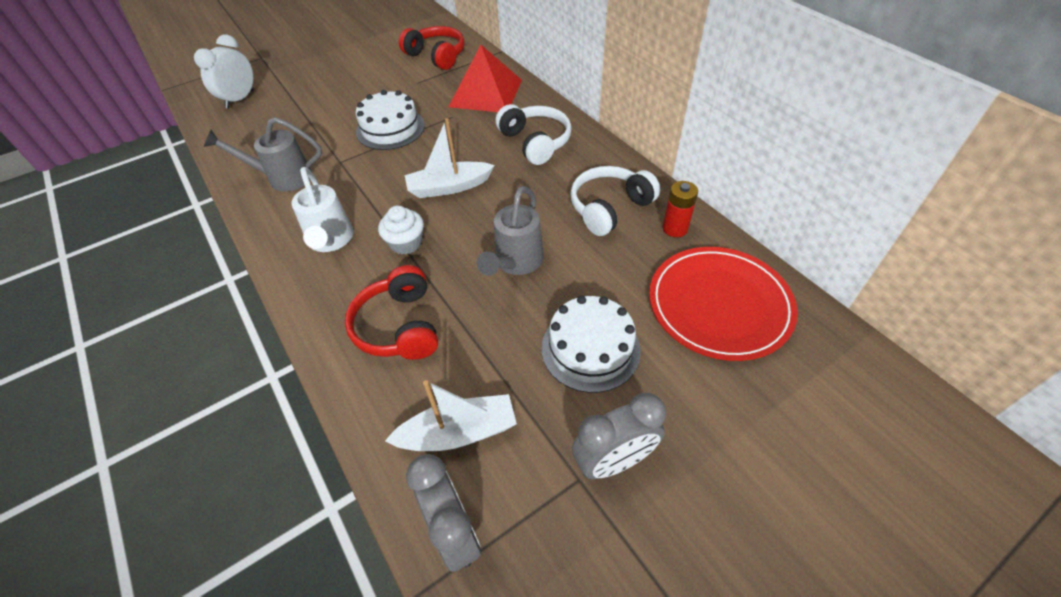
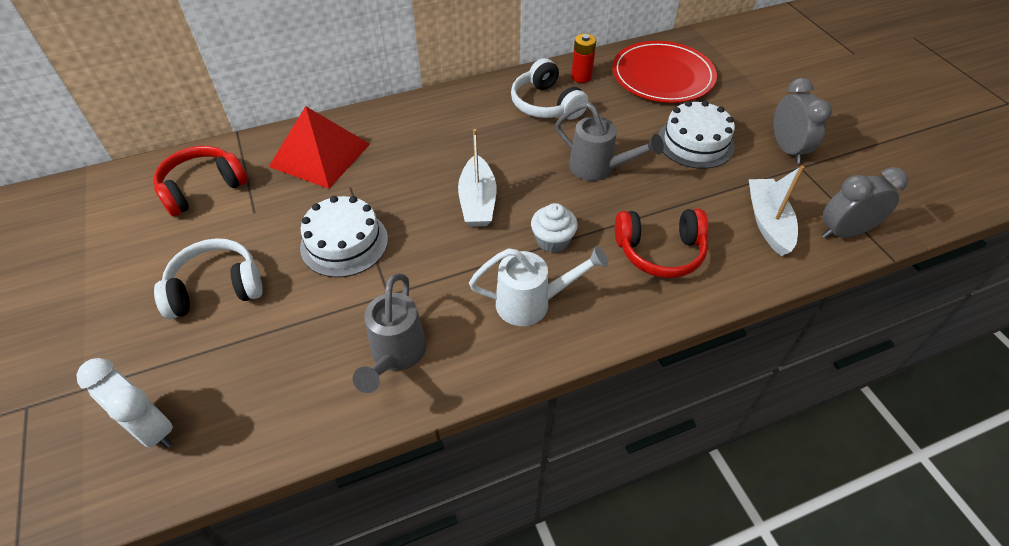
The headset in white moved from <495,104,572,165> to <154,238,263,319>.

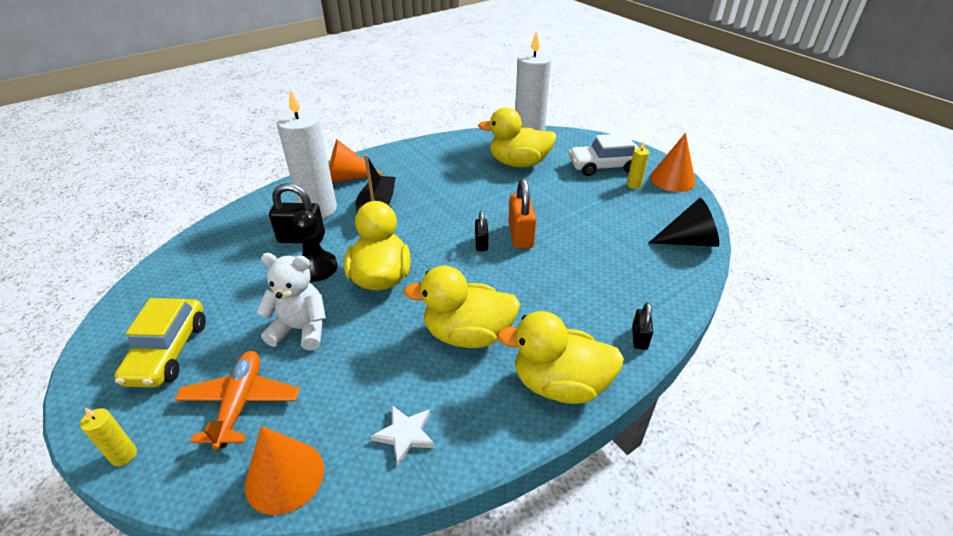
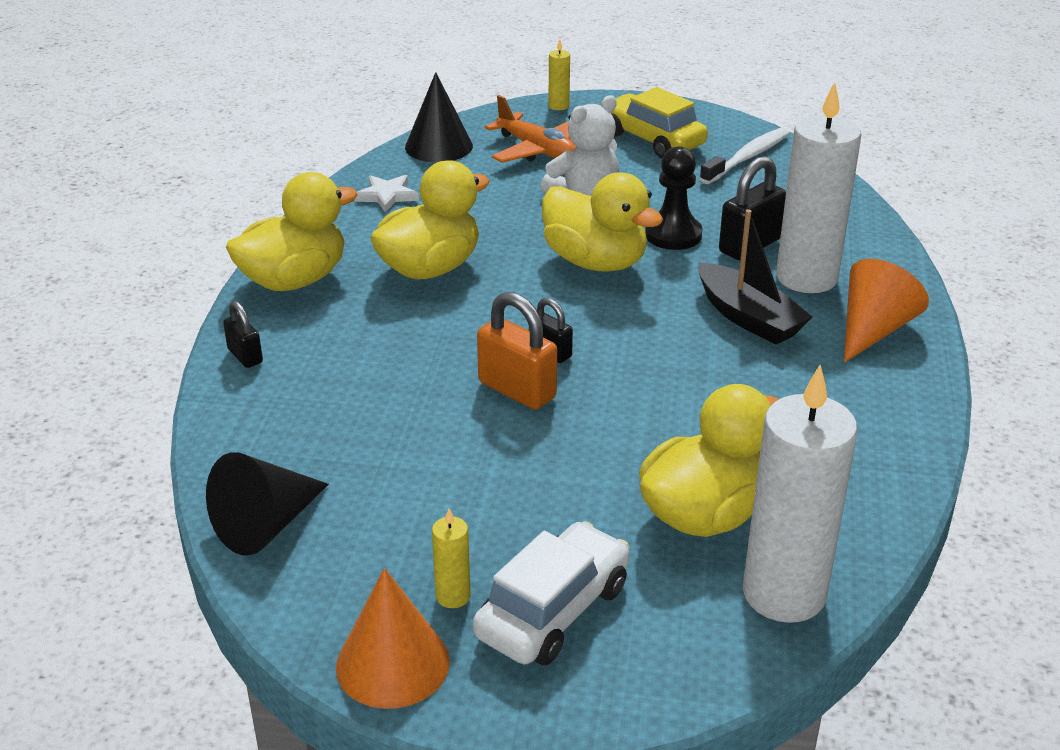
The toothbrush in white at <699,127,790,184> appeared. The cone in orange-coloured at <245,426,324,515> became the cone in black at <405,72,473,162>.

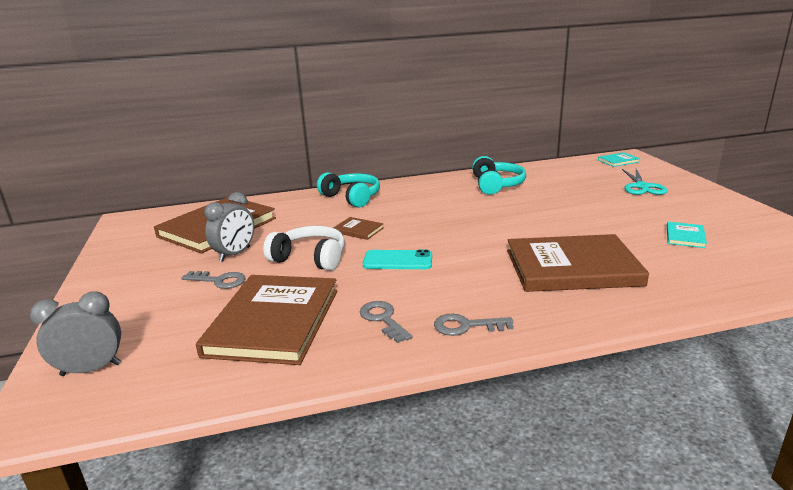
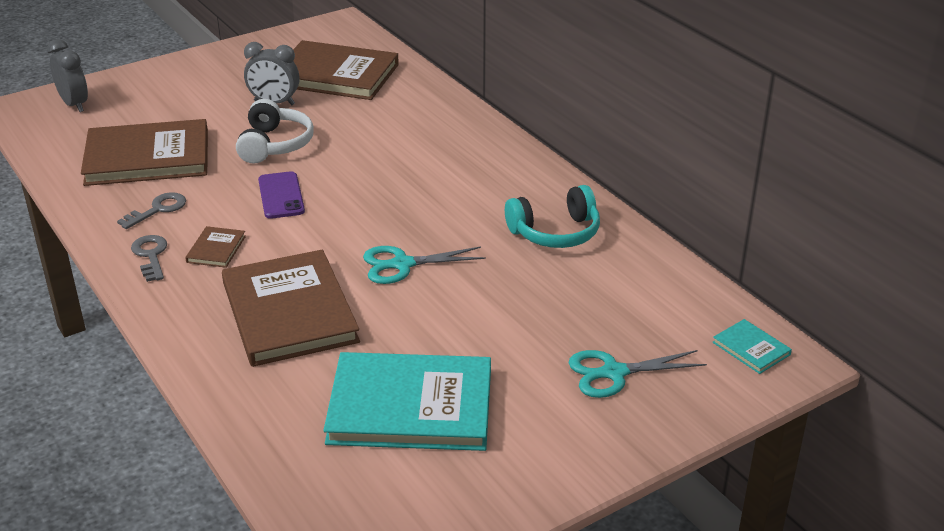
The door key in ash-grey at <181,271,246,289> disappeared. The headset in aqua at <317,172,380,208> disappeared. The pair of scissors in aqua at <363,246,486,284> appeared. The hardcover in dark brown moved from <333,217,384,240> to <185,226,246,268>. The mobile phone in aqua at <363,250,432,269> became the mobile phone in royal purple at <258,171,305,219>. The hardcover in aqua at <667,222,707,248> changed to 2.37 times the size.

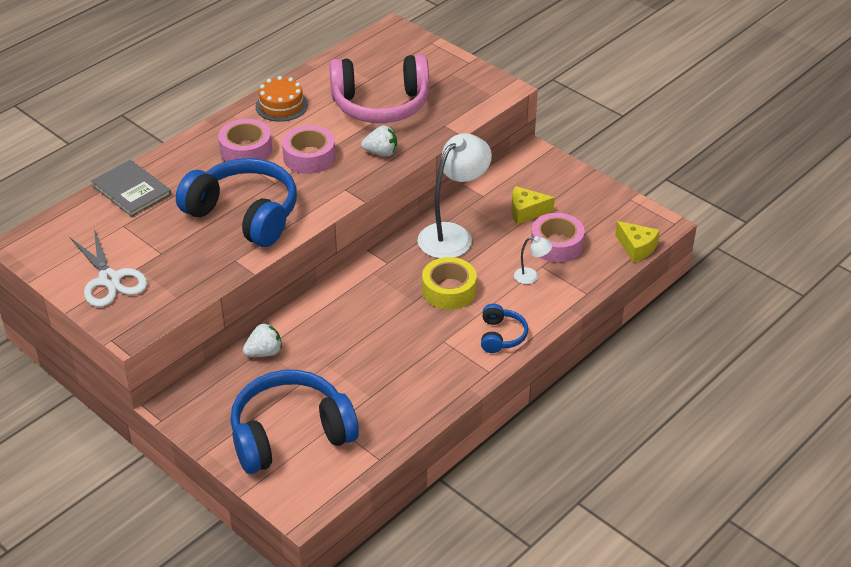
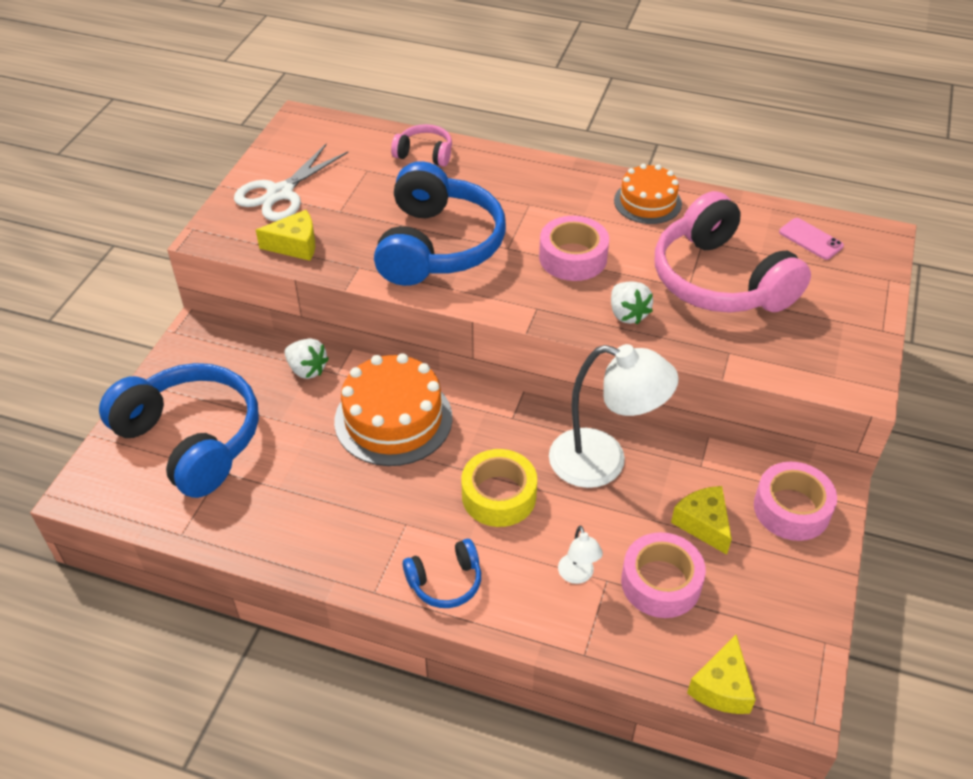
The piece of cheese in yellow at <256,210,315,261> appeared. The gateau in orange-coloured at <334,353,452,466> appeared. The mobile phone in rosy at <779,218,844,260> appeared. The roll of tape in rosy moved from <218,119,272,161> to <754,462,837,541>. The hardcover in ash-grey at <91,160,171,217> was replaced by the headset in rosy at <391,124,452,167>.

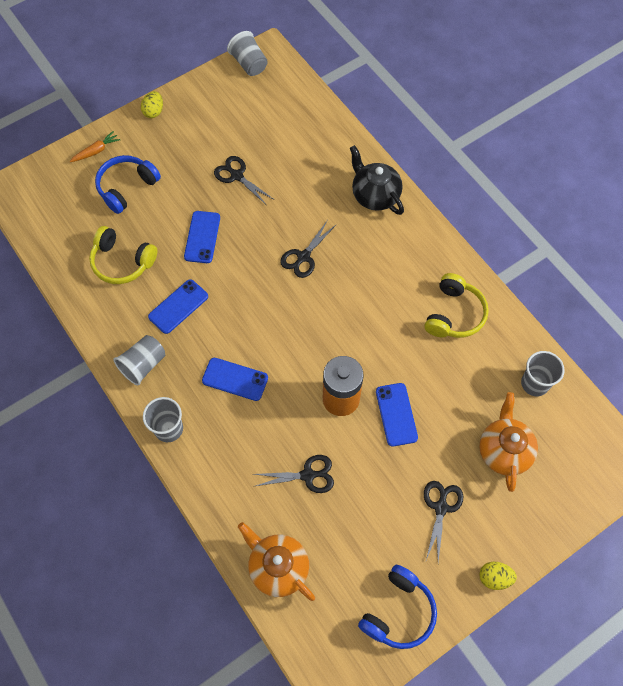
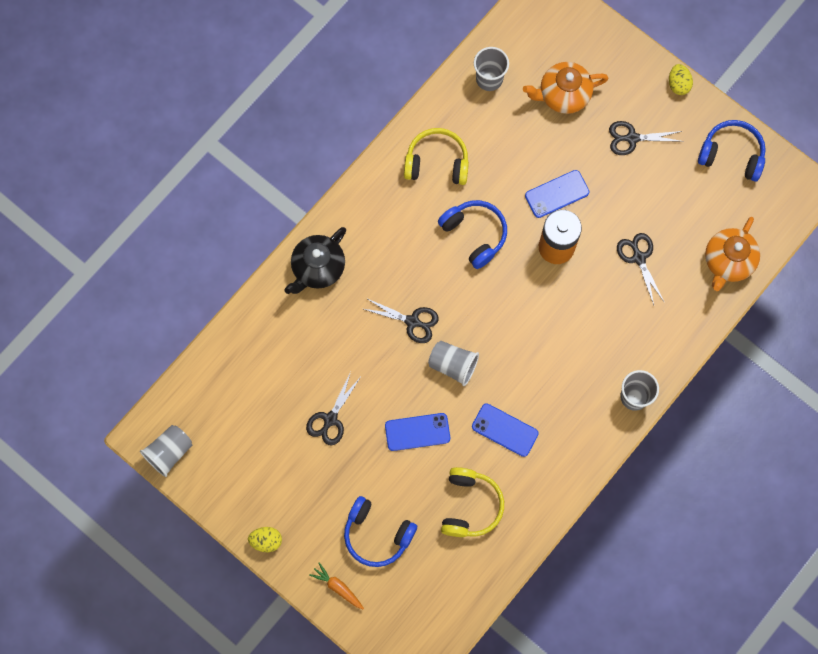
The mobile phone in blue at <202,358,268,401> disappeared. The headset in blue at <438,200,507,269> appeared. The cup in ash-grey moved from <113,335,165,386> to <428,341,479,386>.

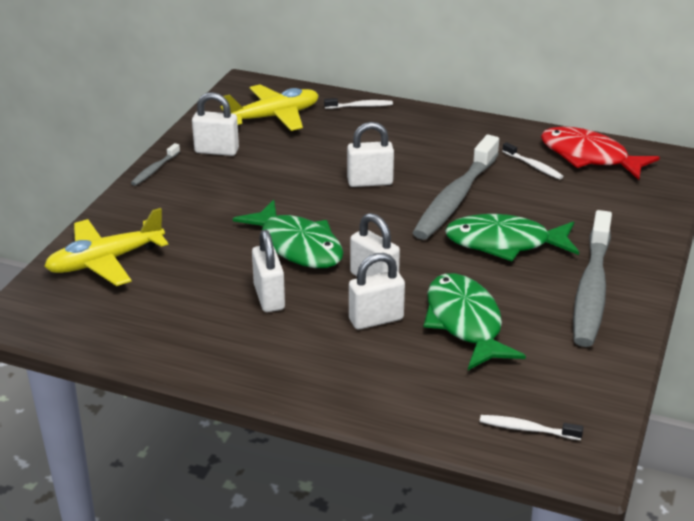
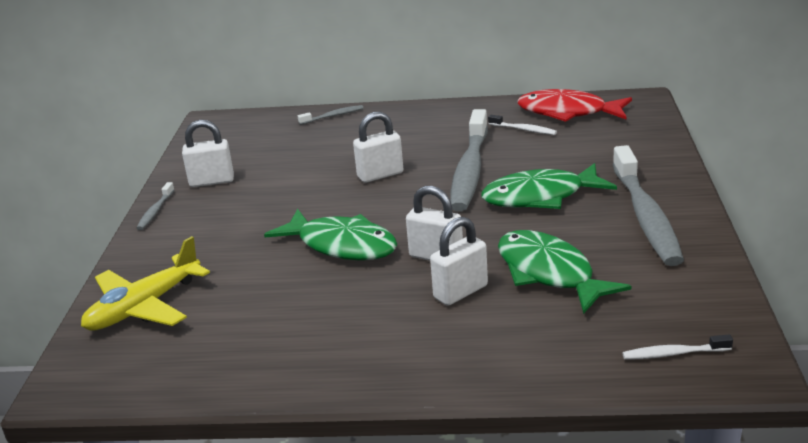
The plane in yellow at <220,84,319,131> disappeared. The small lock in white at <252,230,285,312> disappeared. The toothbrush in white at <324,98,393,109> became the toothbrush in ash-grey at <298,105,363,125>.

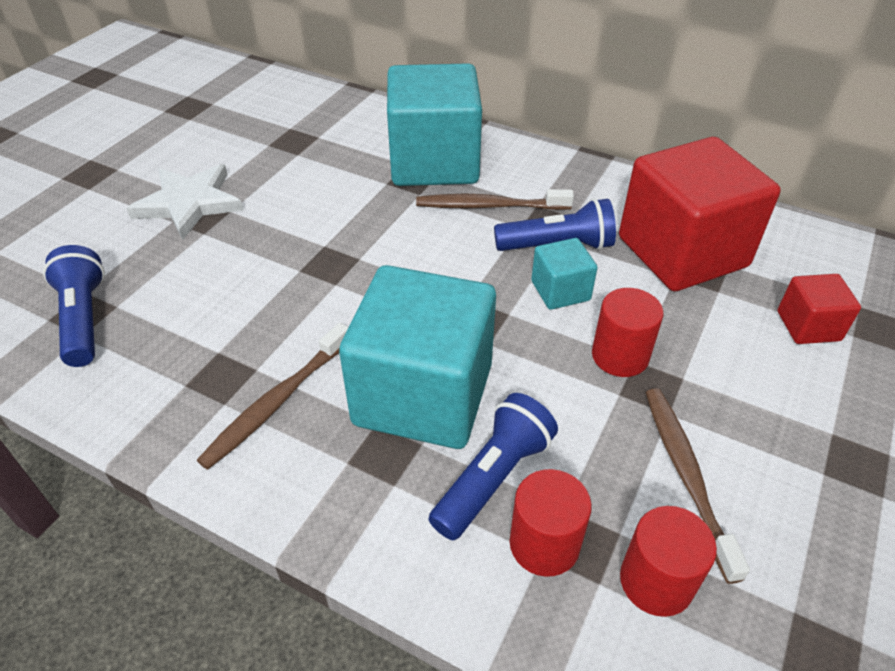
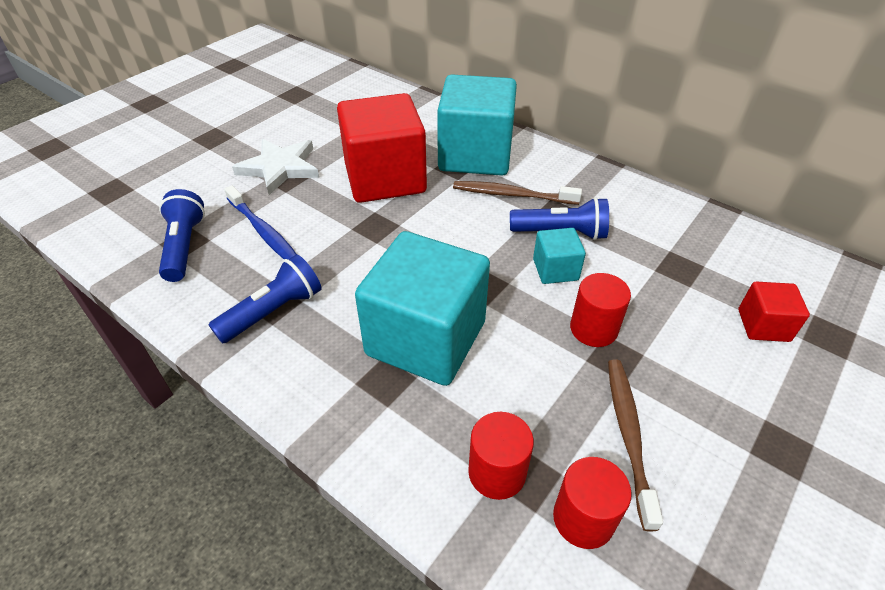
The toothbrush in dark brown at <196,323,349,470> disappeared. The toothbrush in blue at <224,185,296,259> appeared. The flashlight in blue moved from <429,393,558,540> to <209,254,322,343>. The cube in crimson moved from <619,137,781,291> to <337,93,427,203>.

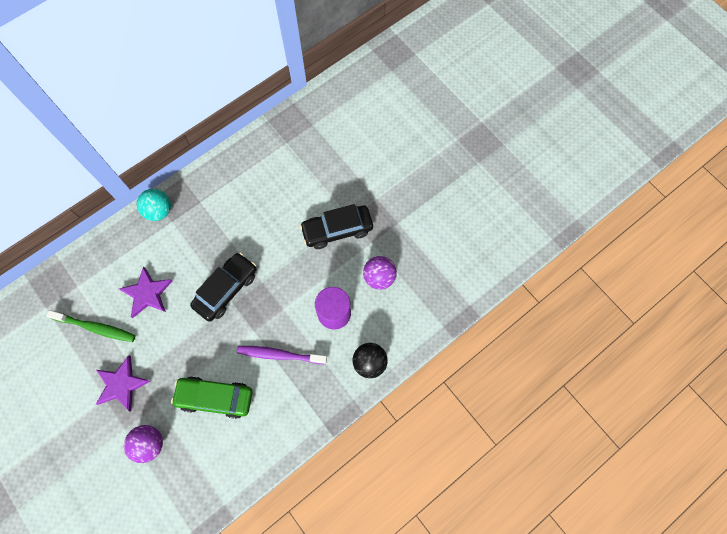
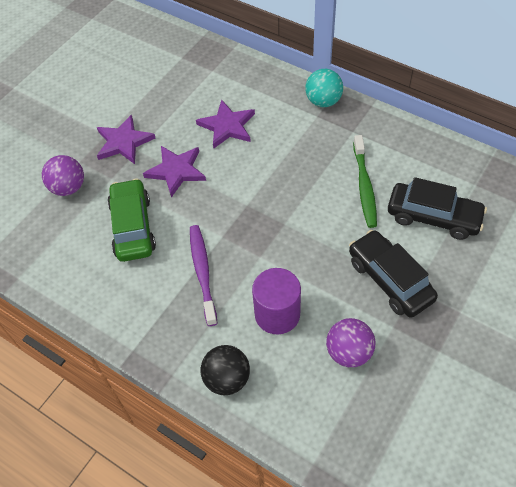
The five-pointed star in royal purple at <143,146,206,198> appeared. The toothbrush in emerald moved from <46,310,135,342> to <353,135,377,228>. The toy car in black moved from <190,252,256,322> to <388,177,487,240>.

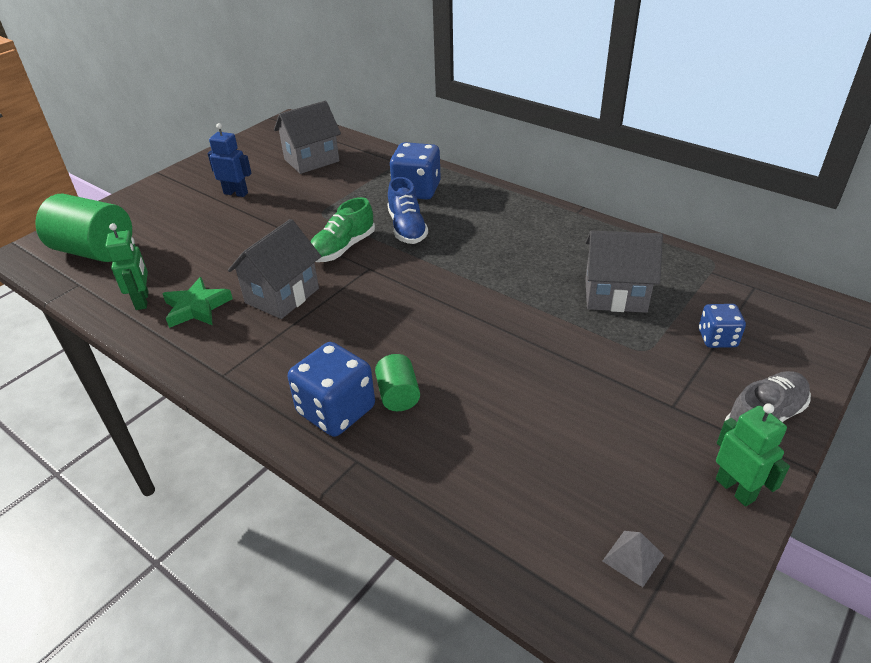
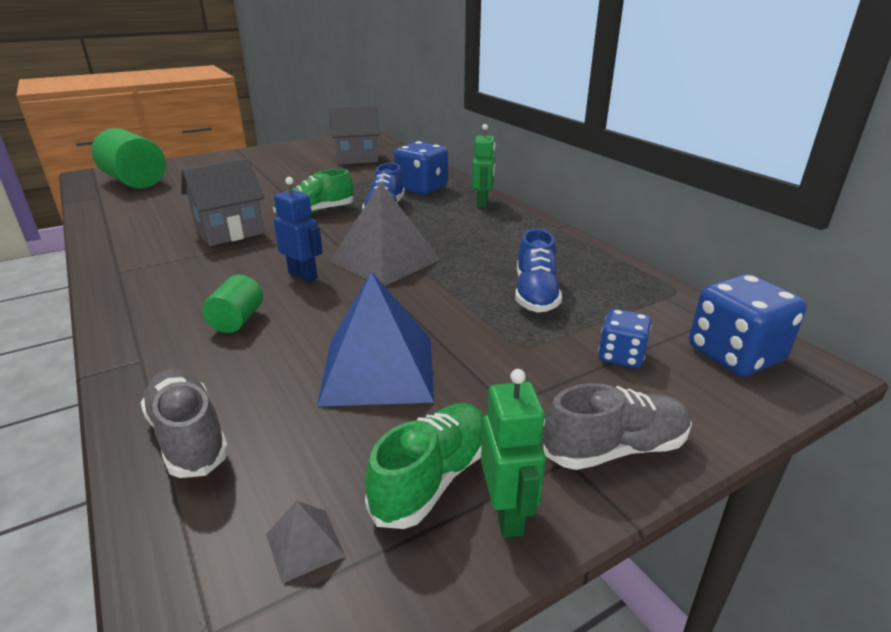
The five-pointed star in emerald at <162,277,233,328> disappeared. The sneaker in ash-grey at <140,369,229,478> appeared. The solid pyramid in blue at <317,271,434,406> appeared. The solid pyramid in ash-grey at <330,182,441,286> appeared. The sneaker in emerald at <365,403,484,529> appeared. The robot figure in emerald moved from <105,223,149,310> to <472,124,496,208>. The robot figure in blue moved from <207,123,252,197> to <274,177,323,282>. The dice in blue moved from <288,342,375,437> to <689,274,807,376>. The cottage in ash-grey at <585,231,663,313> was replaced by the sneaker in blue at <515,229,562,313>.

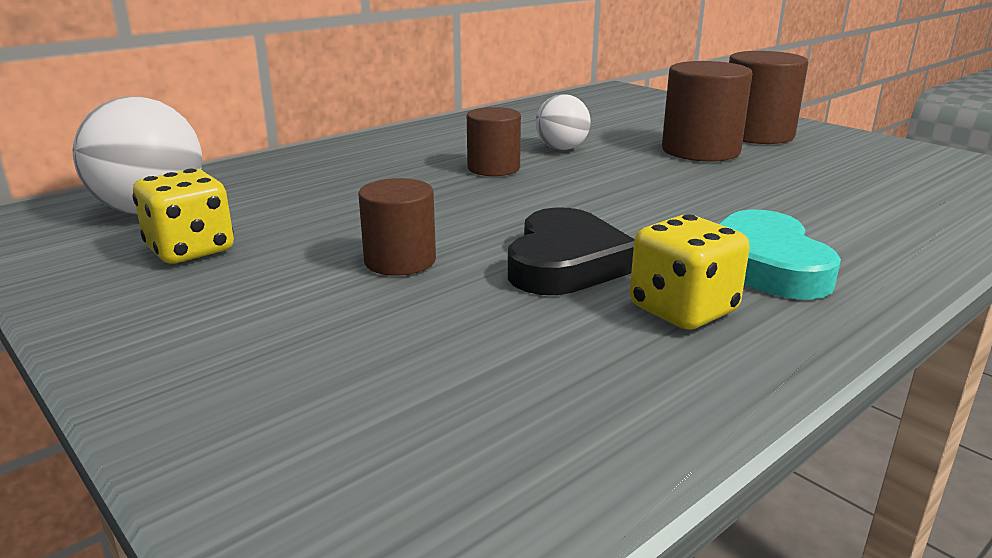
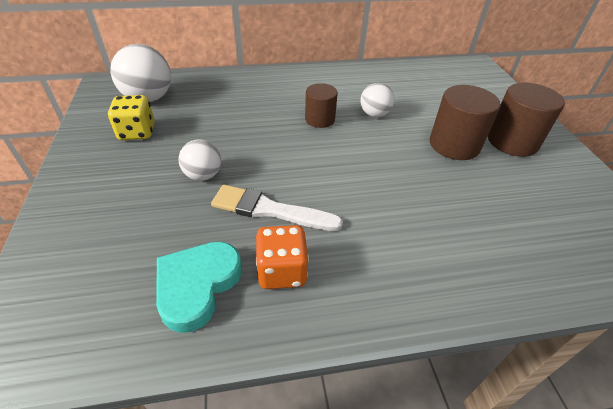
The love heart in aqua moved from <719,209,841,300> to <156,242,242,333>. The solid cylinder in dark brown at <358,178,436,276> was replaced by the sphere in white at <178,139,221,181>. The love heart in black at <508,207,634,295> was replaced by the brush in white at <211,185,343,231>. The dice in yellow at <630,214,750,330> became the dice in orange-coloured at <255,225,309,289>.

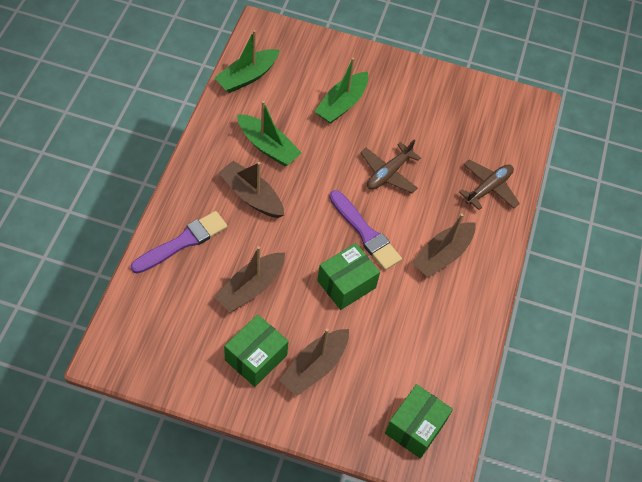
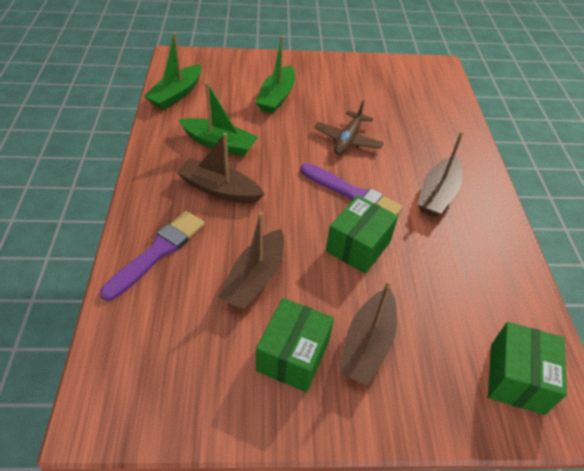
The plane in dark brown at <459,159,520,210> disappeared.

